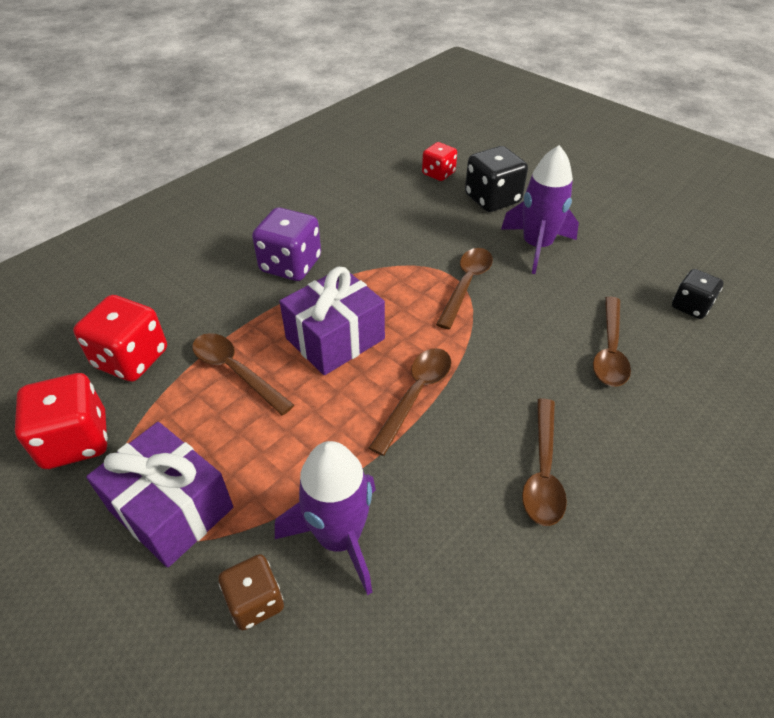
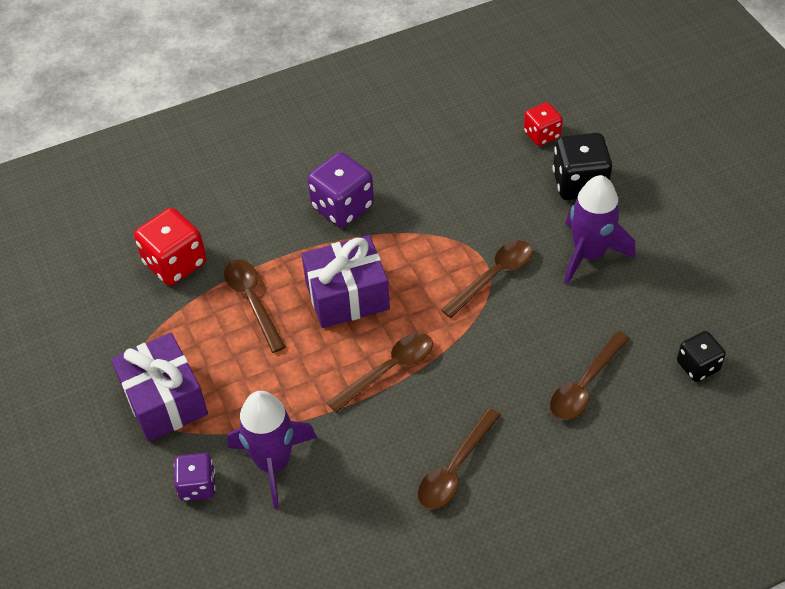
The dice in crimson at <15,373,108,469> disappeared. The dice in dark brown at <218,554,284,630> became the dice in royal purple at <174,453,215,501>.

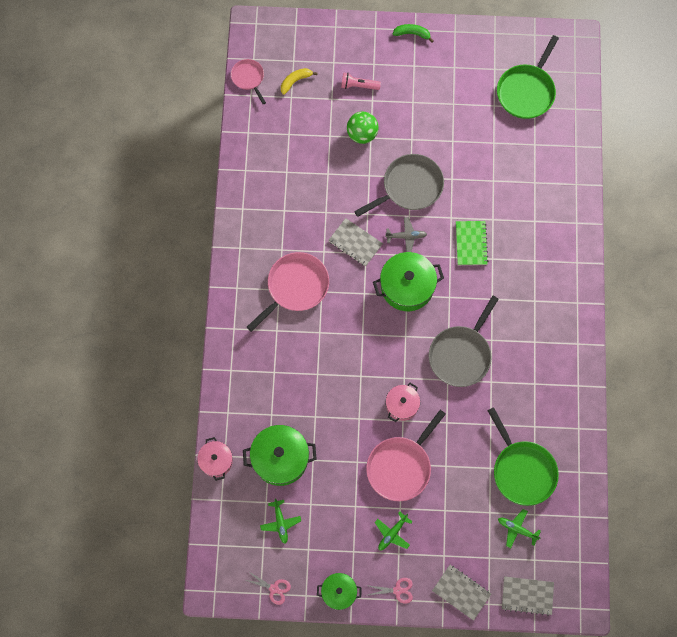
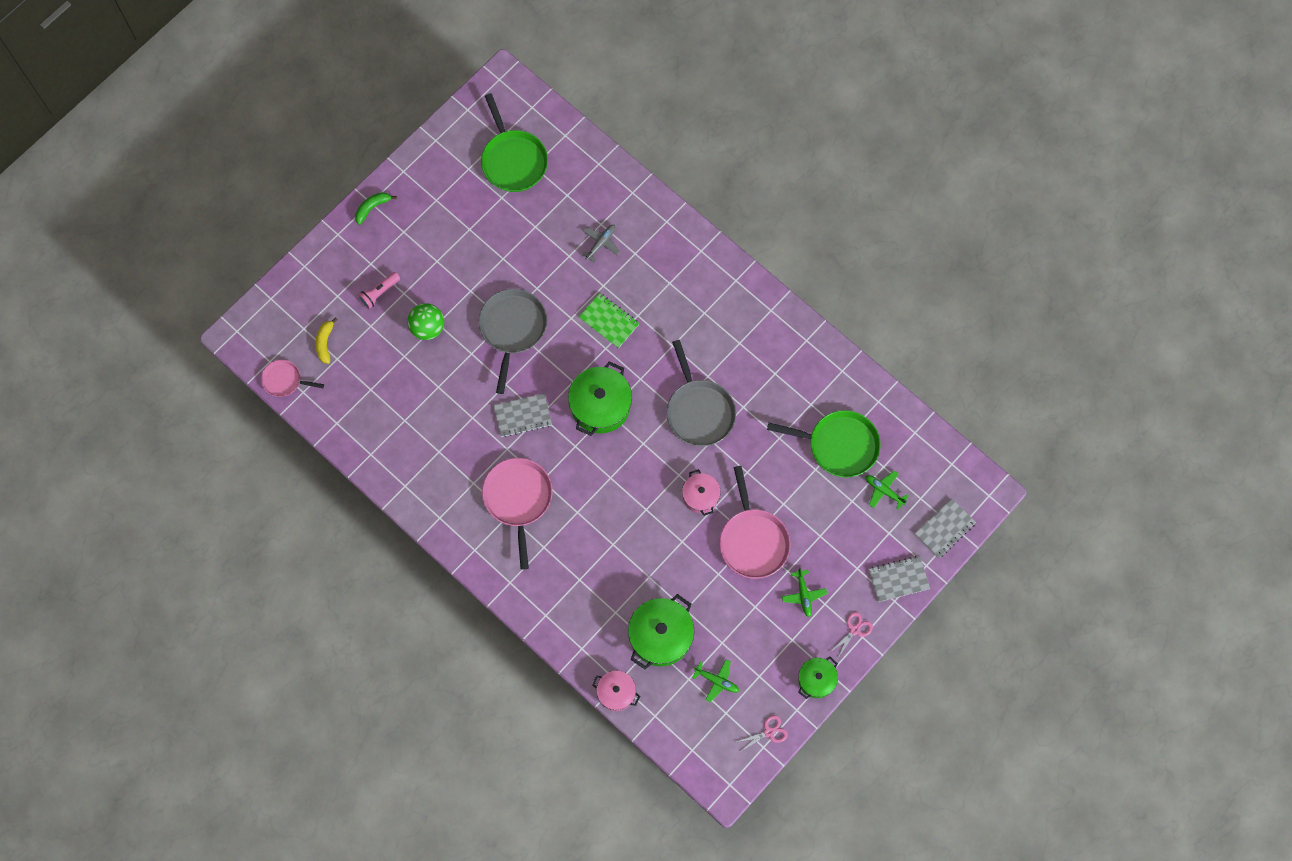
The plane in ash-grey moved from <385,217,427,252> to <581,225,620,263>. The plane in emerald at <498,509,541,548> turned 60 degrees clockwise.

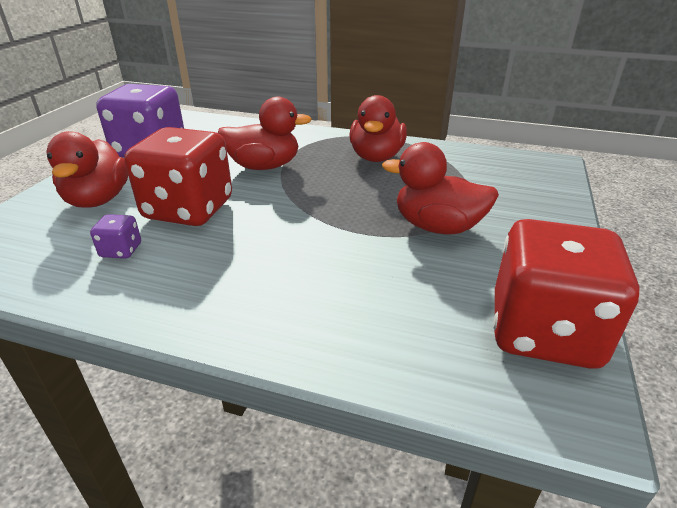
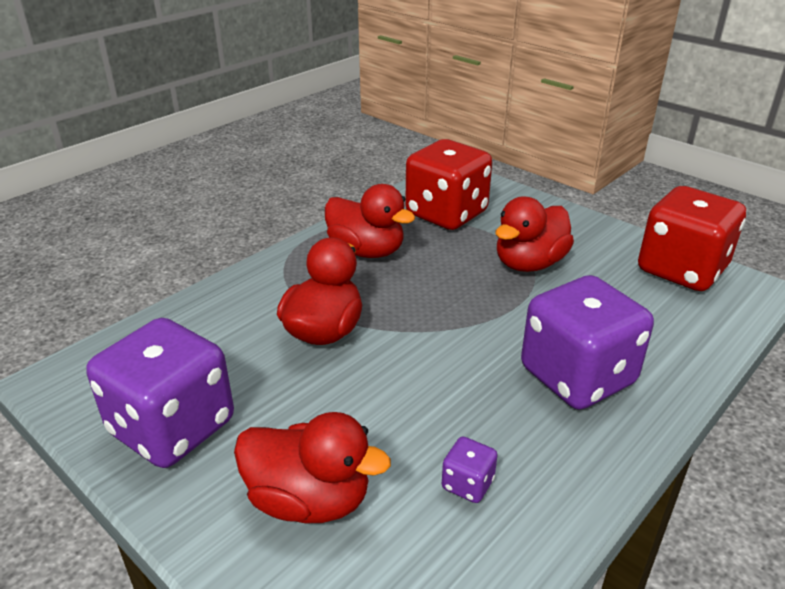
The dice in royal purple at <521,275,654,410> appeared. The dice in crimson moved from <124,127,232,226> to <405,139,492,230>.

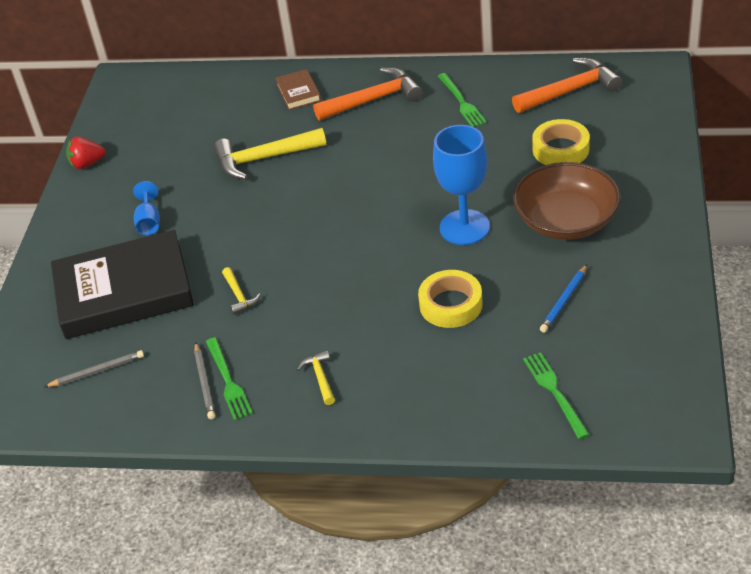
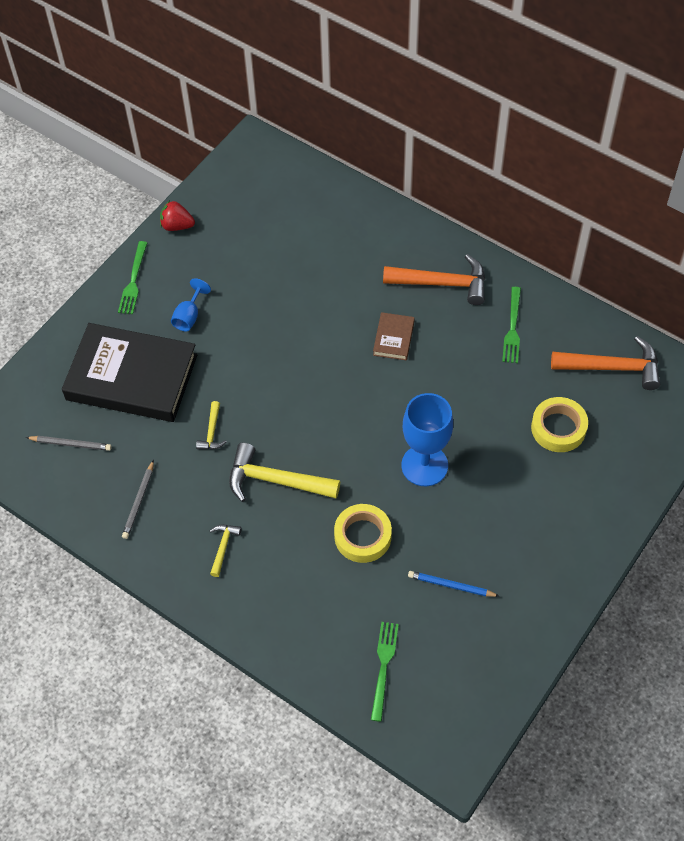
The bowl in dark brown at <513,162,620,240> disappeared. The table fork in emerald moved from <206,337,253,421> to <118,241,147,314>. The carpenter's hammer in yellow moved from <214,128,326,180> to <229,443,340,502>. The hardcover in dark brown moved from <275,69,321,110> to <373,312,415,361>. The lead pencil in blue at <540,265,587,333> turned 45 degrees clockwise.

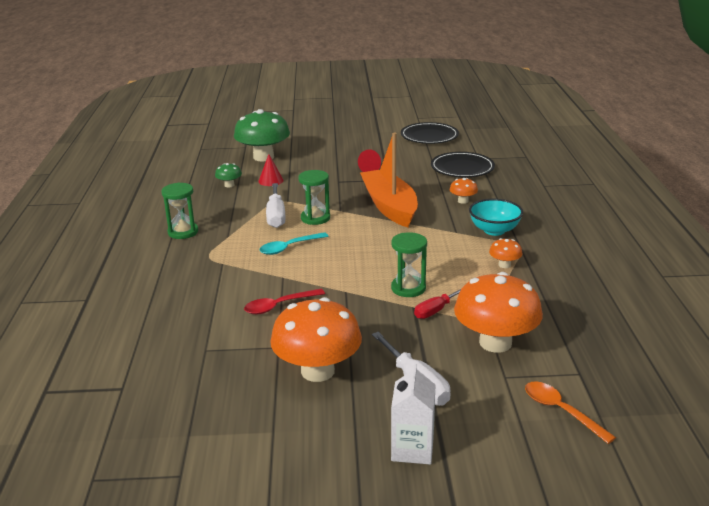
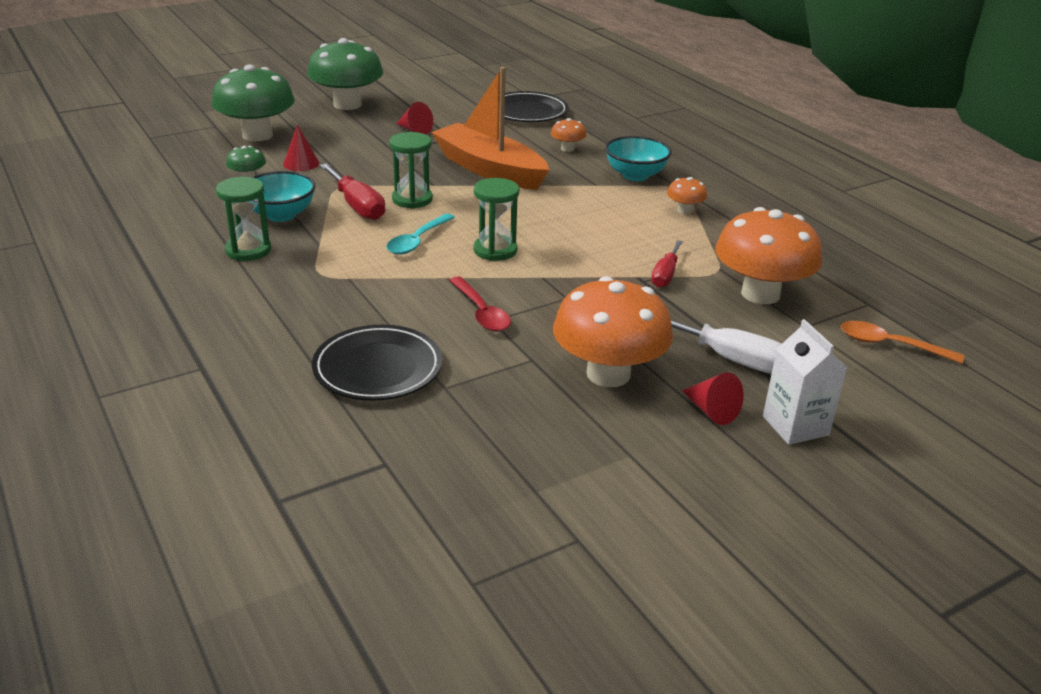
The bowl in aqua at <252,171,316,222> appeared. The toadstool in emerald at <307,38,383,110> appeared. The cone in crimson at <682,372,744,425> appeared. The hourglass in emerald moved from <391,232,427,297> to <473,178,519,261>. The flat dish in black moved from <401,122,459,144> to <312,325,442,401>. The screwdriver in white at <266,183,285,228> became the screwdriver in crimson at <319,163,385,220>. The teaspoon in crimson at <244,289,325,314> turned 60 degrees counterclockwise.

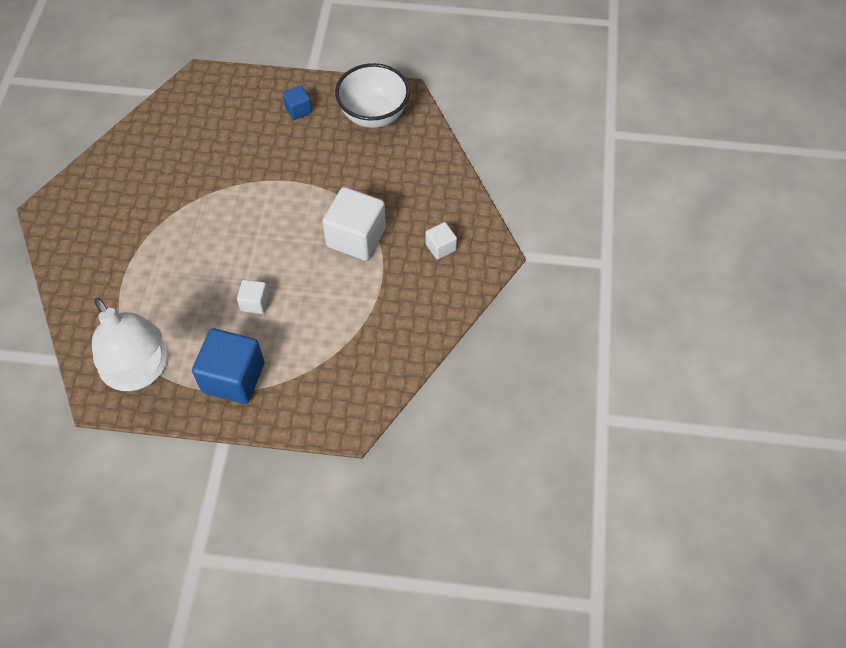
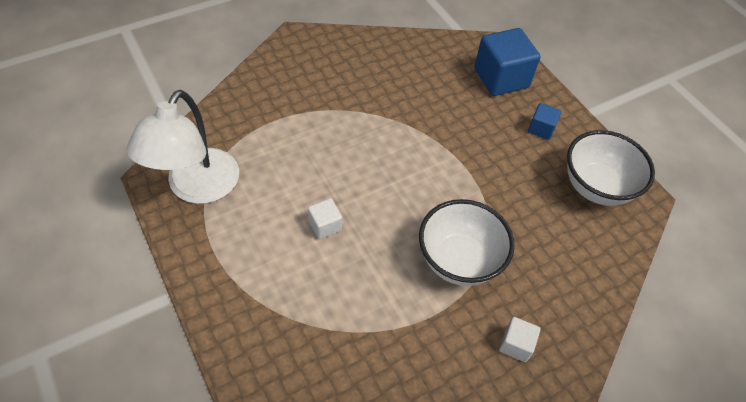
The cube in blue moved from <192,328,264,404> to <474,28,540,96>. The cube in white at <322,187,386,261> was replaced by the bowl in white at <419,199,515,286>.

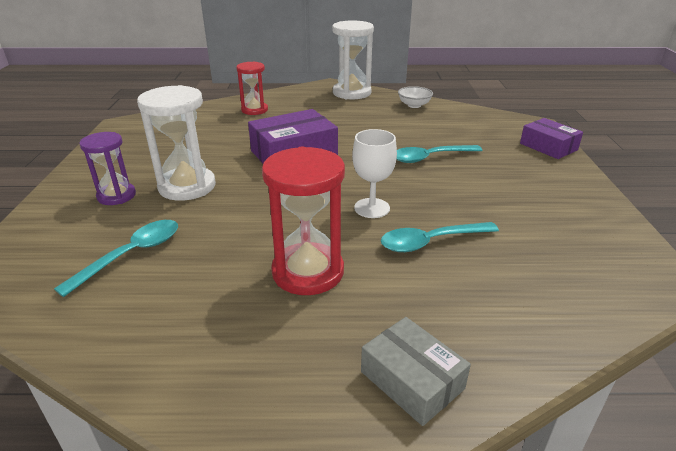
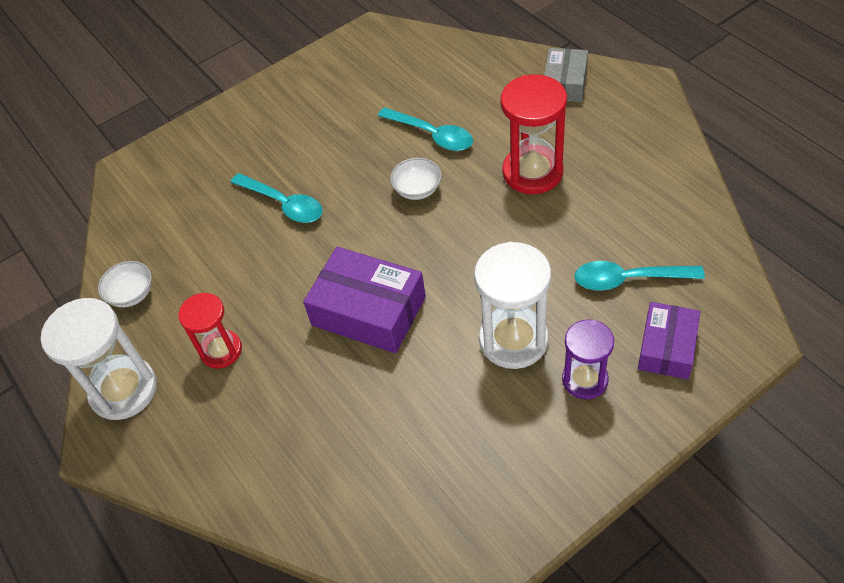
The hourglass in crimson moved from <236,61,268,115> to <178,293,242,369>. The parcel in royal purple moved from <520,118,583,159> to <638,302,700,379>. The wine glass in white at <352,129,397,218> was replaced by the bowl in white at <390,158,442,200>.

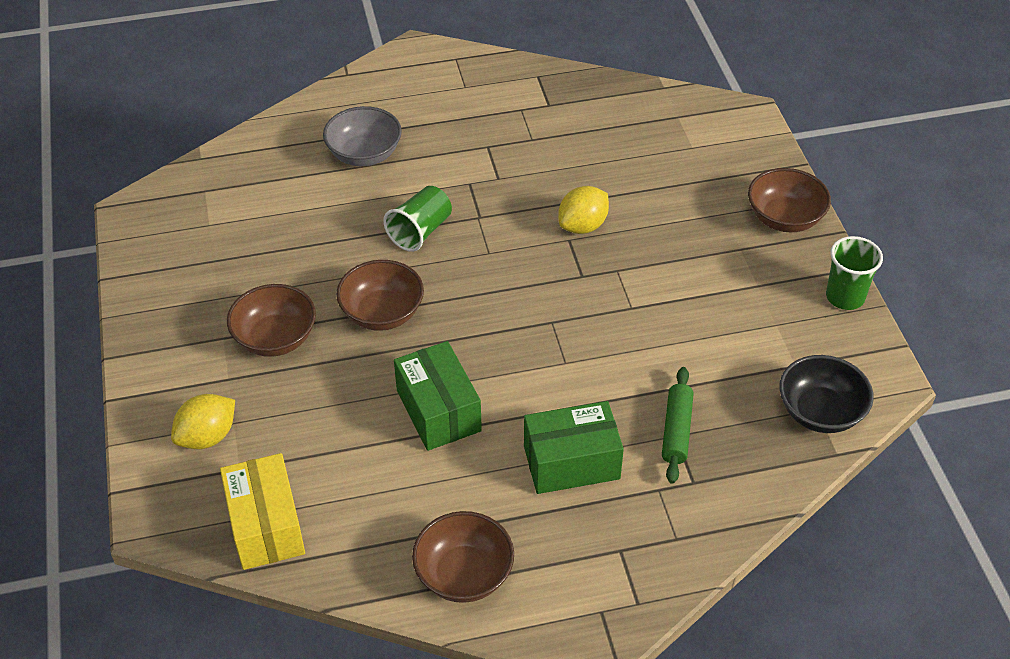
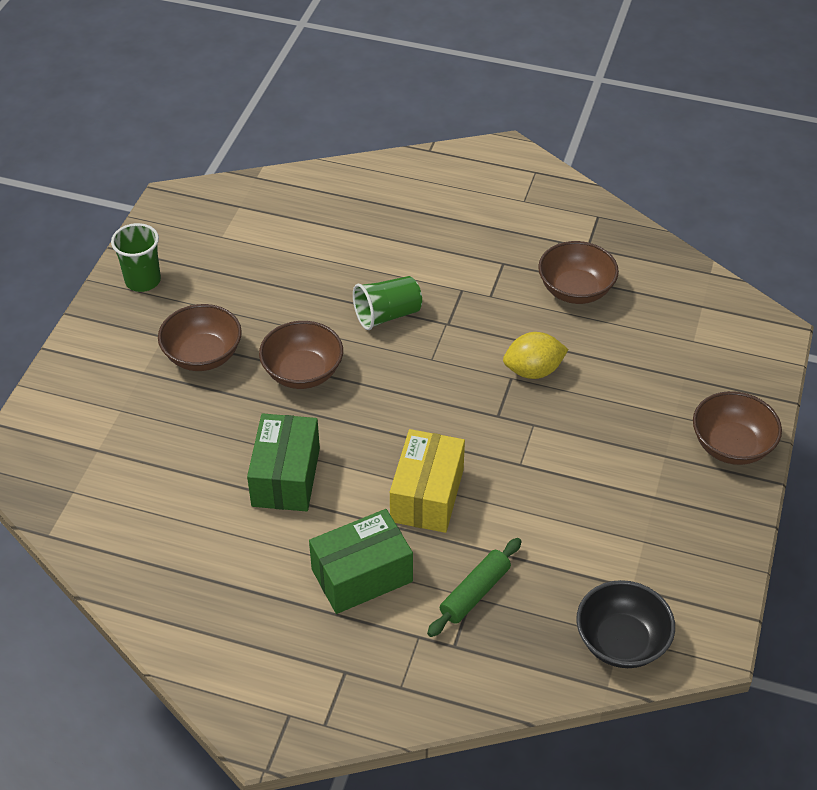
The lemon in yellow at <171,394,235,449> disappeared. The bowl in ash-grey at <323,106,402,166> disappeared. The parcel in yellow moved from <220,453,305,570> to <390,429,465,533>. The bowl in dark brown moved from <412,511,514,603> to <538,241,619,304>. The cup in emerald moved from <826,236,883,310> to <111,223,161,292>. The parcel in emerald at <524,401,624,494> turned 45 degrees counterclockwise.

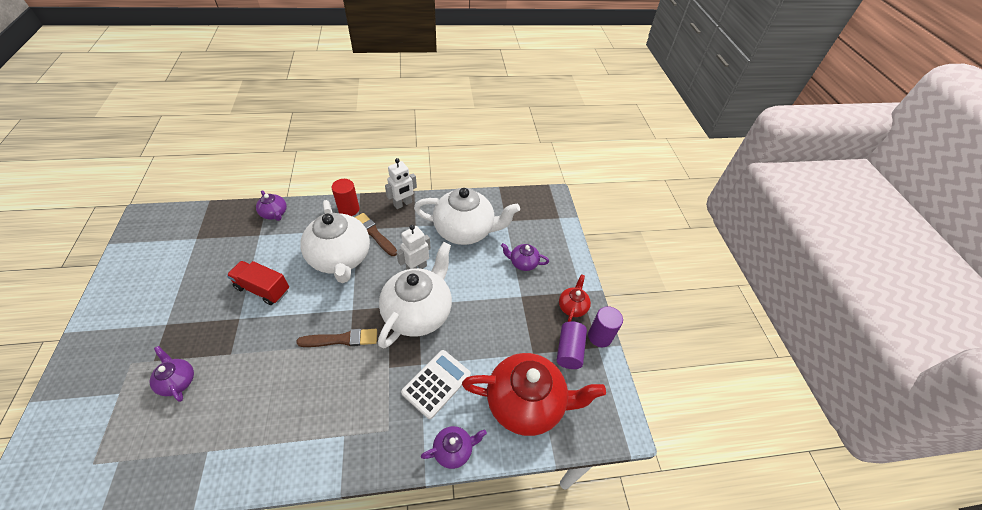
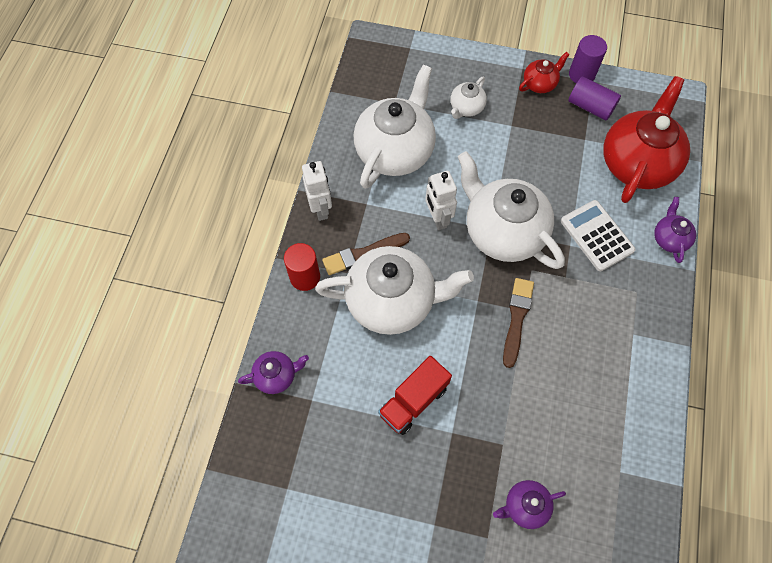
The china teapot in royal purple at <501,243,549,271> became the china teapot in white at <450,77,487,119>. The china teapot in crimson at <559,274,591,322> turned 105 degrees clockwise.

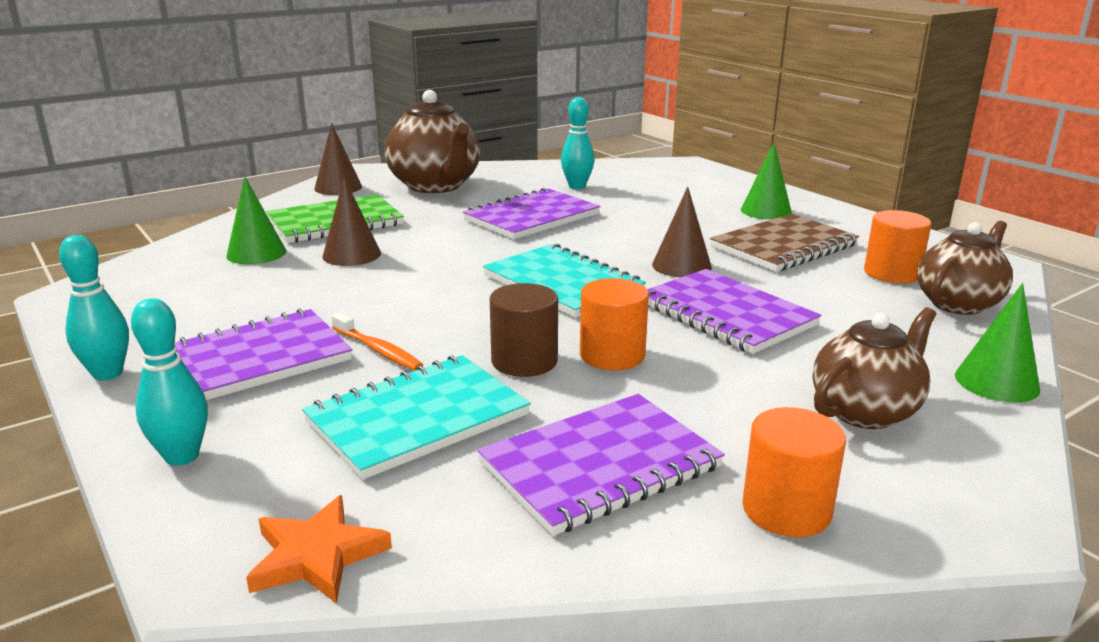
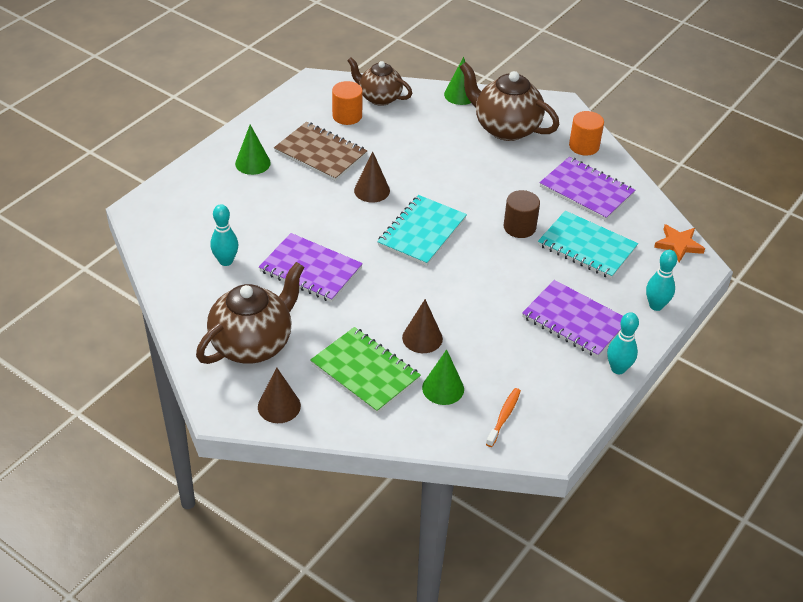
The solid cylinder in orange-coloured at <580,278,649,370> disappeared. The notepad in royal purple at <647,269,821,354> disappeared. The toothbrush in orange-coloured moved from <331,312,423,371> to <486,388,521,447>. The china teapot in dark brown at <813,307,936,429> changed to 1.53 times the size.

